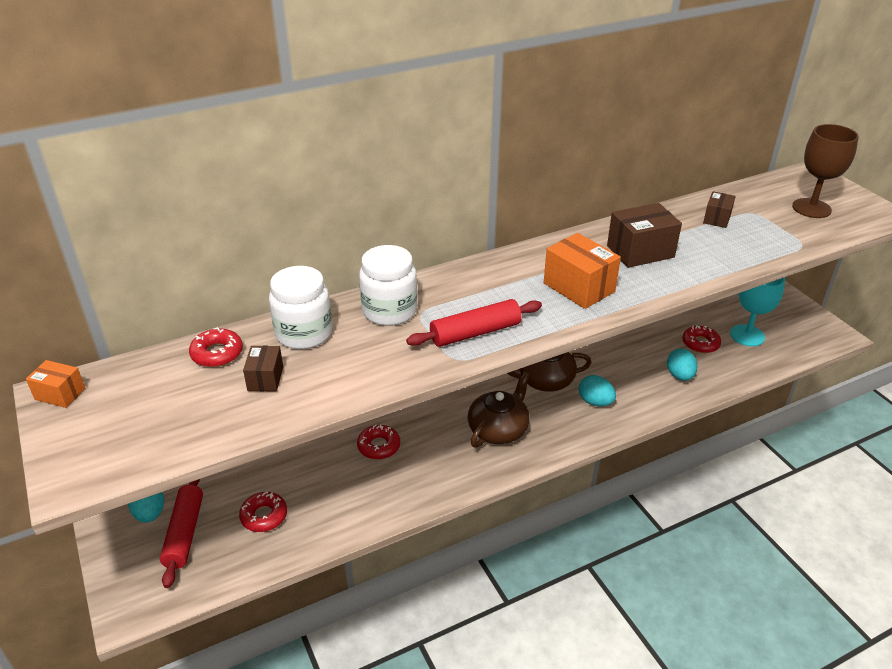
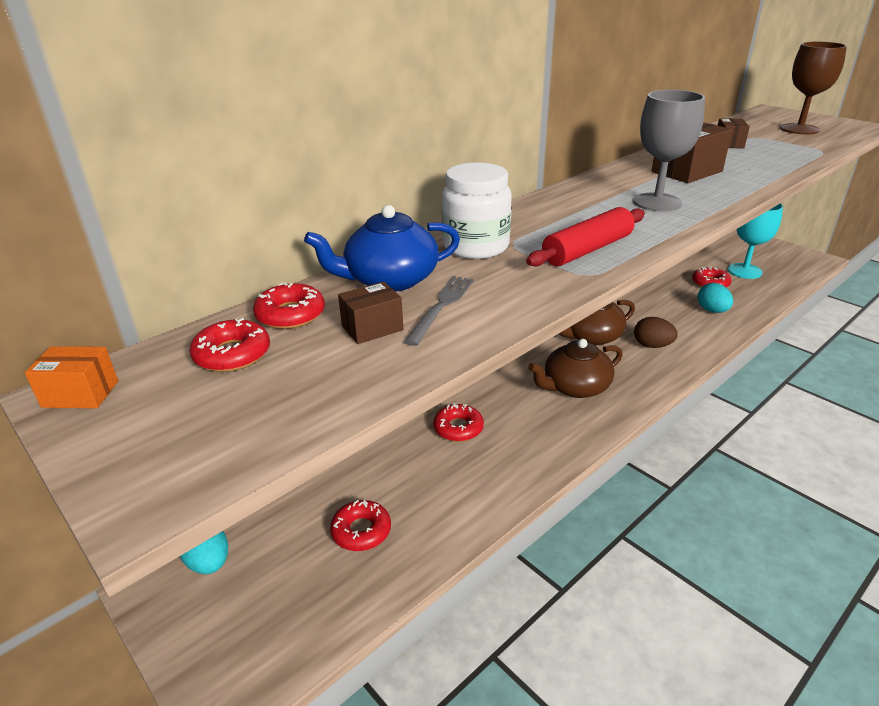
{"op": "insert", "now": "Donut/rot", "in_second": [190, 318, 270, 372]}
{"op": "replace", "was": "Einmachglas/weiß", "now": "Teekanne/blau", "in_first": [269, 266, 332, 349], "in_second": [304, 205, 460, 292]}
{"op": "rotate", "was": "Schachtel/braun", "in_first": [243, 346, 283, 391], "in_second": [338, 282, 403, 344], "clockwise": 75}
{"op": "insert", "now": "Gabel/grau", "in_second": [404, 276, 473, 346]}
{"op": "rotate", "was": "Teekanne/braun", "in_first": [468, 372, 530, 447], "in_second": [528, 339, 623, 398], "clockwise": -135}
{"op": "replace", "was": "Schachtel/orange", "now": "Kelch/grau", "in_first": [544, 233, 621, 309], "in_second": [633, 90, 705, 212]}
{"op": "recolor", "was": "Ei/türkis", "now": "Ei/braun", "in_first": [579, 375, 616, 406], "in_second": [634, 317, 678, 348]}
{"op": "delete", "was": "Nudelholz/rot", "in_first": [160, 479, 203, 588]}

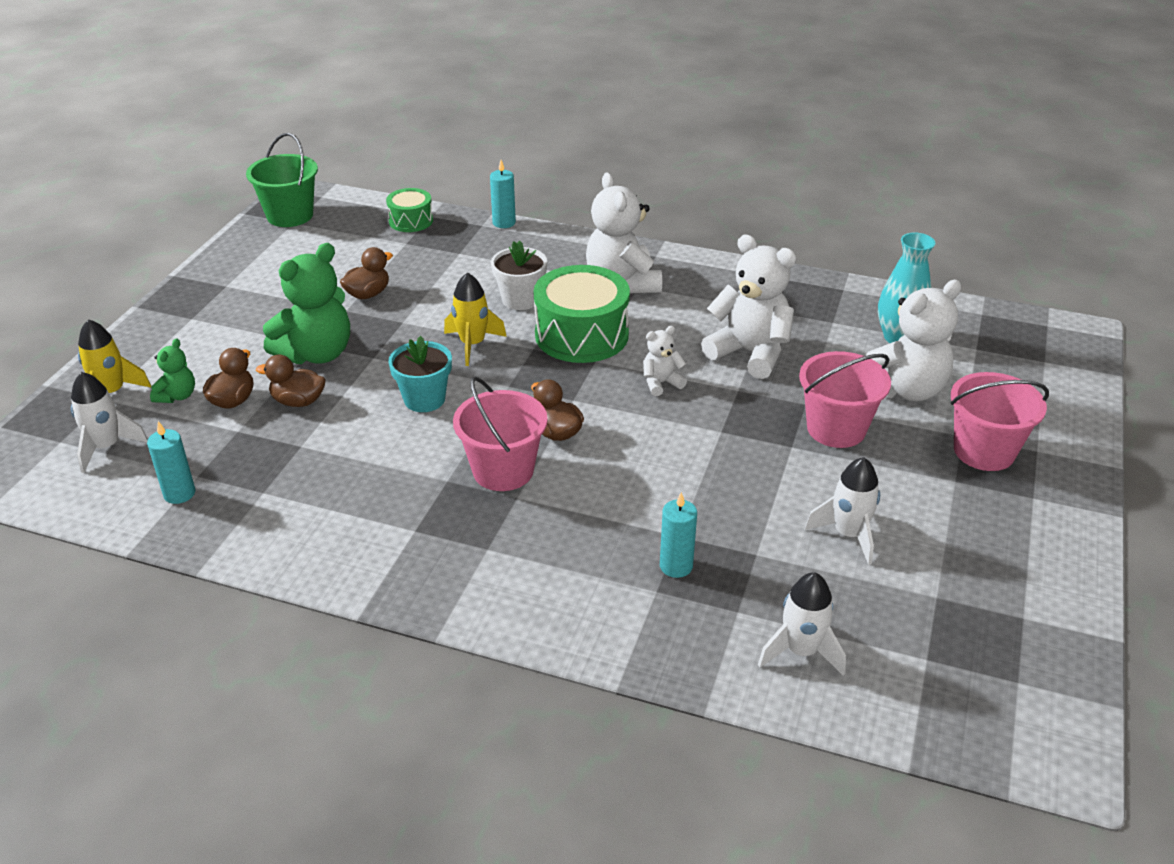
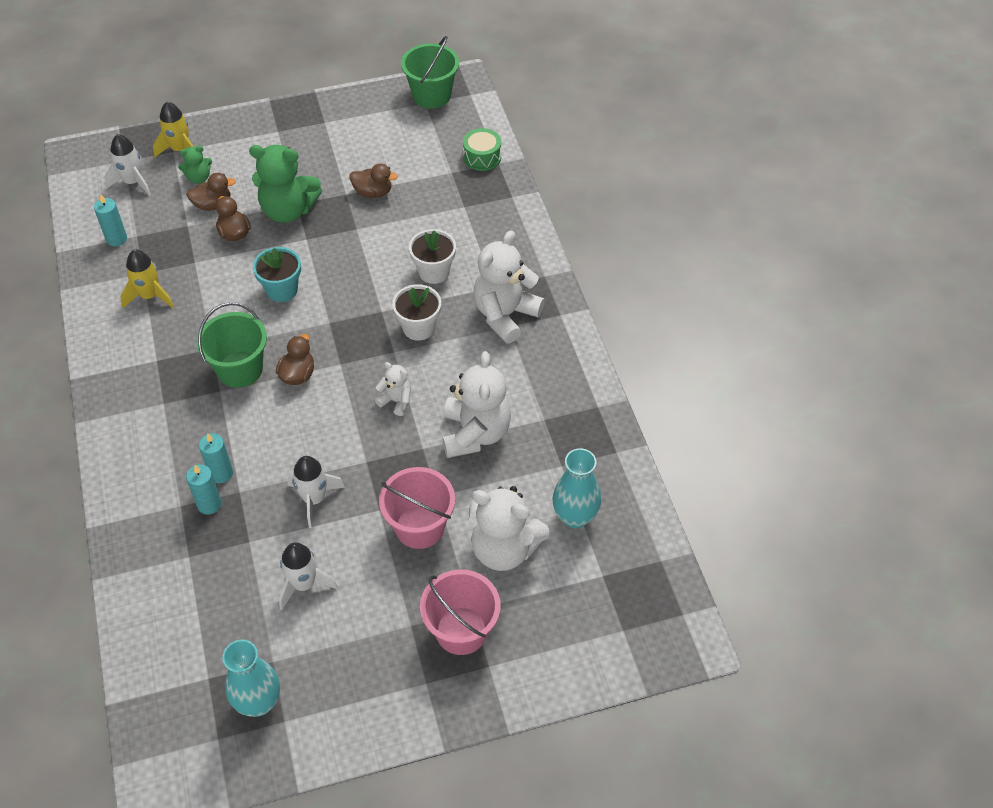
{"op": "move", "was": "Rakete/gelb", "in_first": [444, 272, 507, 366], "in_second": [120, 250, 174, 308]}
{"op": "recolor", "was": "Eimer/rosa", "now": "Eimer/grün", "in_first": [453, 377, 548, 491], "in_second": [197, 302, 267, 388]}
{"op": "move", "was": "Kerze/türkis", "in_first": [490, 160, 516, 228], "in_second": [199, 433, 233, 483]}
{"op": "insert", "now": "Vase/türkis", "in_second": [222, 640, 280, 717]}
{"op": "move", "was": "Rakete/weiß", "in_first": [758, 572, 846, 676], "in_second": [287, 456, 345, 528]}
{"op": "replace", "was": "Trommel/grün", "now": "Blumentopf/weiß", "in_first": [534, 265, 630, 363], "in_second": [392, 284, 441, 341]}

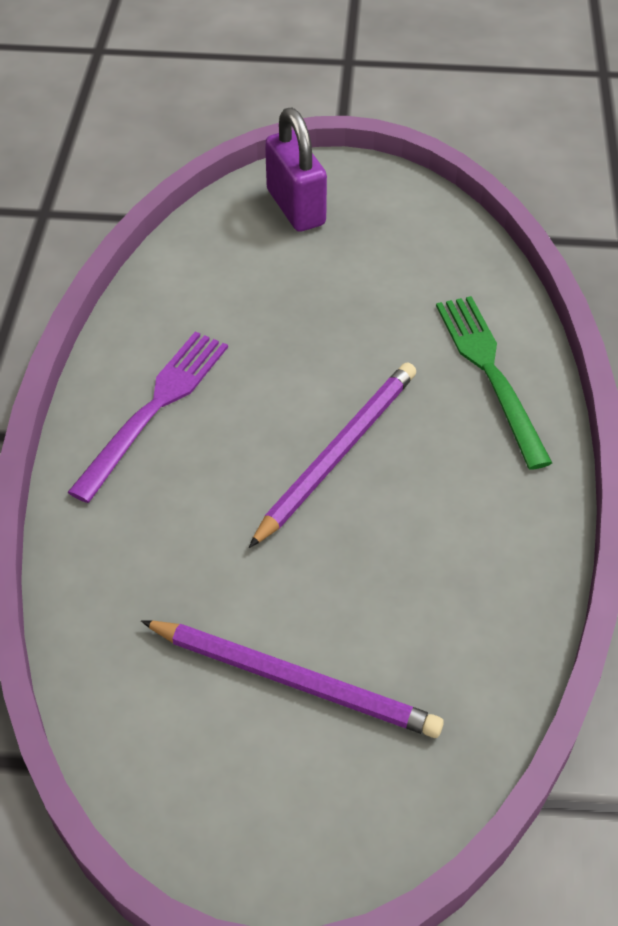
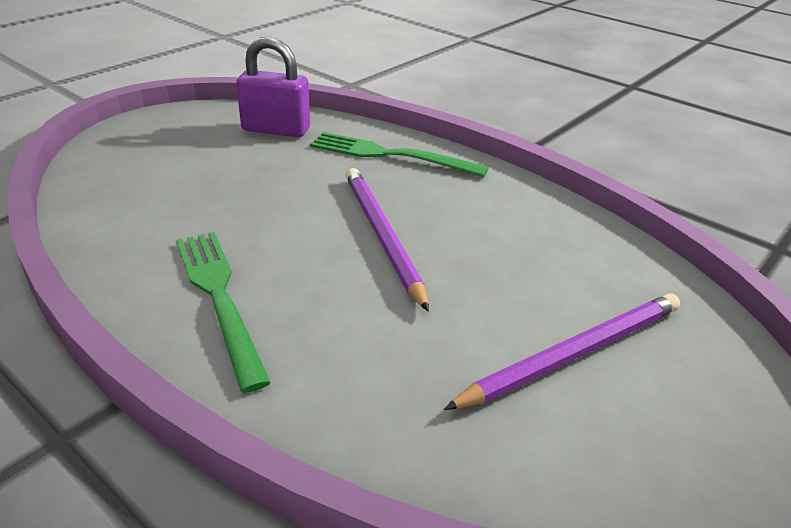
{"op": "recolor", "was": "Gabel/lila", "now": "Gabel/grün", "in_first": [68, 332, 228, 503], "in_second": [176, 232, 271, 393]}
{"op": "move", "was": "Vorhängeschloss/lila", "in_first": [265, 108, 327, 232], "in_second": [236, 36, 310, 137]}

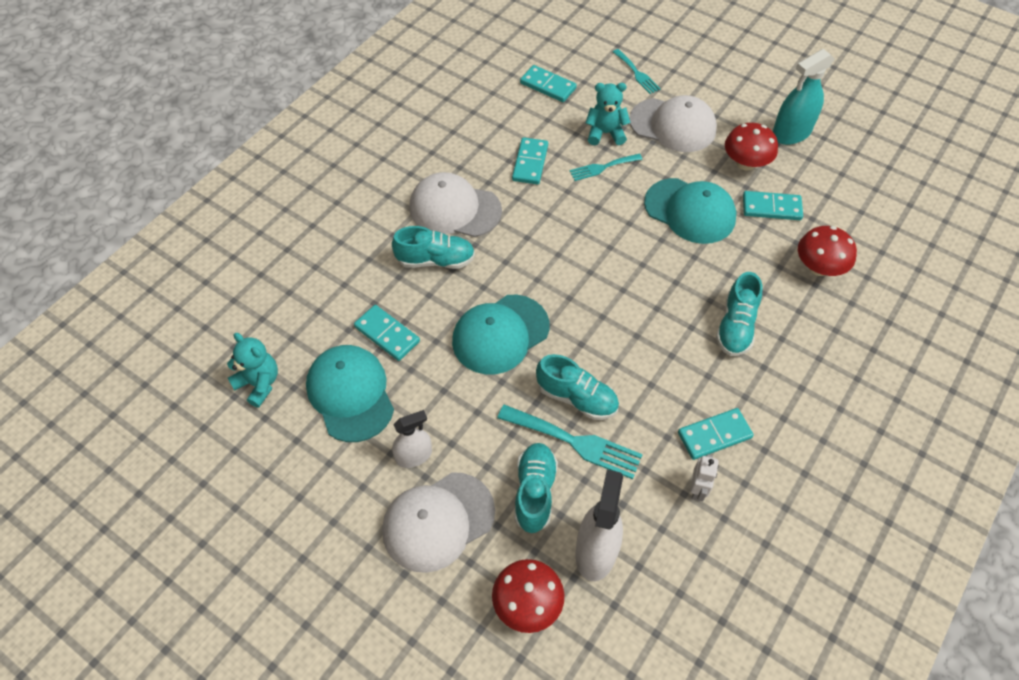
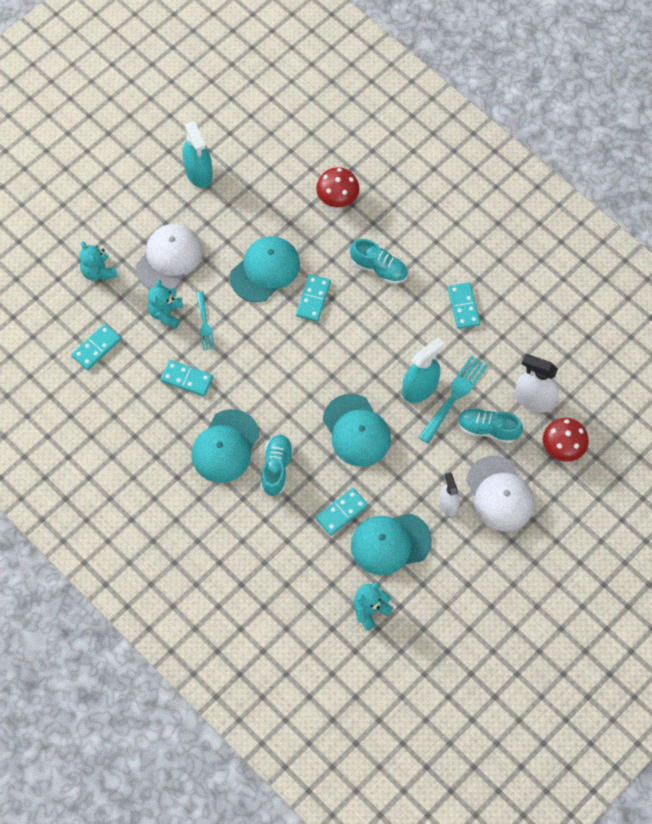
{"op": "replace", "was": "Gabel/türkis", "now": "Teddybär/türkis", "in_first": [613, 49, 661, 94], "in_second": [79, 241, 118, 281]}
{"op": "recolor", "was": "Kappe/weiß", "now": "Kappe/türkis", "in_first": [409, 172, 502, 237], "in_second": [191, 409, 260, 483]}
{"op": "move", "was": "Dominostein/türkis", "in_first": [743, 191, 803, 220], "in_second": [296, 274, 331, 322]}
{"op": "replace", "was": "Schuh/türkis", "now": "Sprühflasche/türkis", "in_first": [536, 354, 619, 420], "in_second": [402, 338, 444, 403]}
{"op": "delete", "was": "Roboter/weiß", "in_first": [690, 455, 719, 502]}
{"op": "delete", "was": "Pilz/rot", "in_first": [725, 123, 778, 171]}

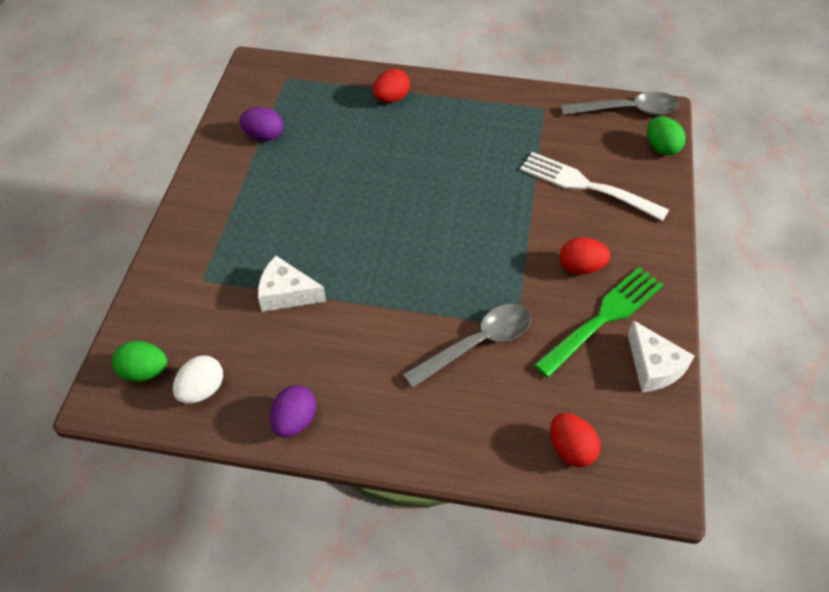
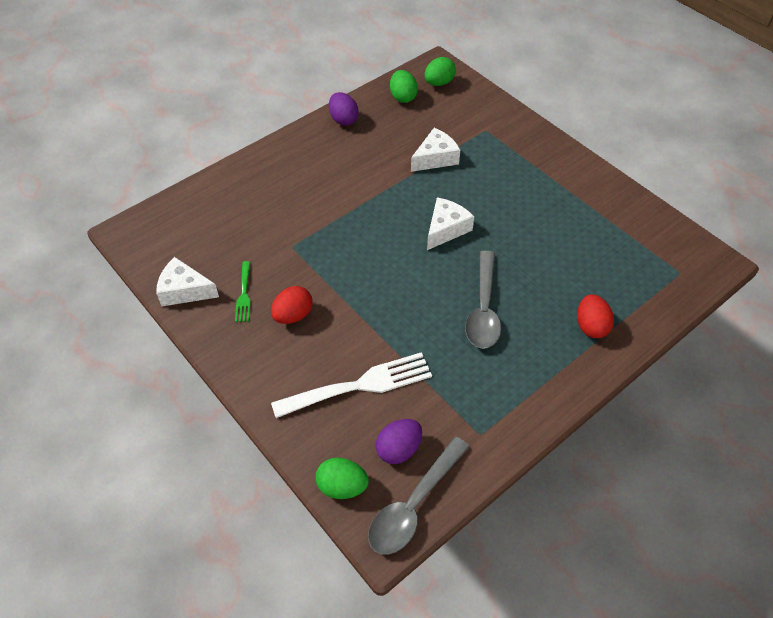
{"op": "resize", "was": "Gabel/grün", "in_first": [534, 267, 664, 378], "in_second": [235, 261, 251, 322], "ratio": 0.5}
{"op": "move", "was": "Ei/lila", "in_first": [239, 107, 283, 141], "in_second": [376, 419, 422, 464]}
{"op": "recolor", "was": "Ei/weiß", "now": "Ei/grün", "in_first": [173, 355, 223, 403], "in_second": [390, 70, 418, 103]}
{"op": "insert", "now": "Käse/weiß", "in_second": [427, 197, 474, 250]}
{"op": "move", "was": "Löffel/grau", "in_first": [403, 304, 531, 388], "in_second": [465, 251, 501, 349]}
{"op": "delete", "was": "Ei/rot", "in_first": [550, 413, 600, 467]}

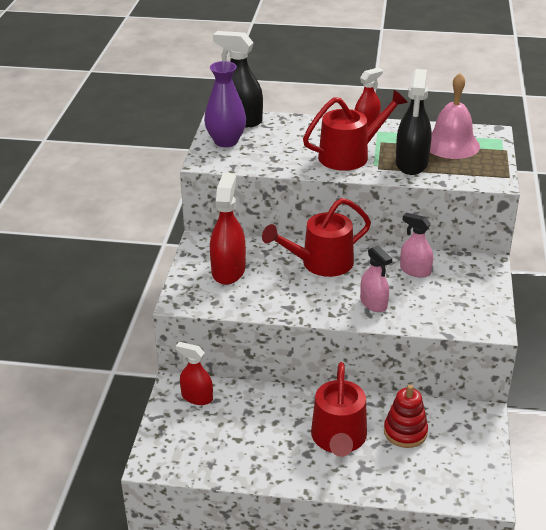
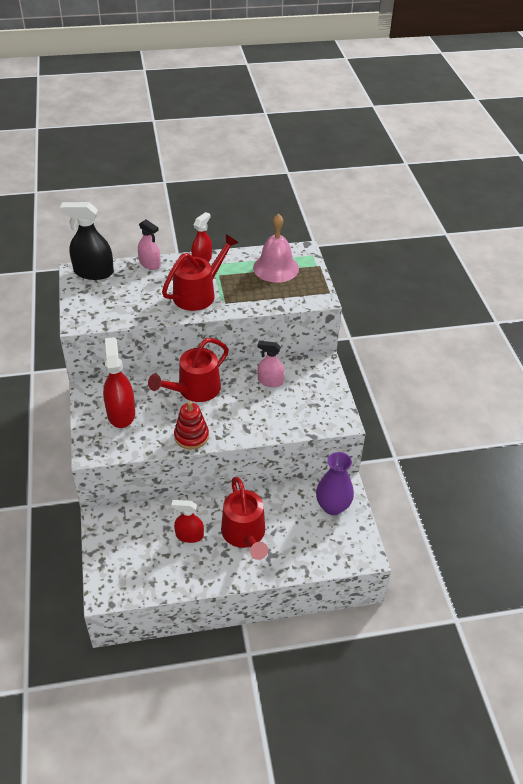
{"op": "move", "was": "Sprühflasche/rosa", "in_first": [360, 245, 392, 312], "in_second": [138, 219, 161, 270]}
{"op": "move", "was": "Sprühflasche/rot", "in_first": [176, 342, 213, 405], "in_second": [171, 500, 204, 543]}
{"op": "move", "was": "Stapelspielzeug/rot", "in_first": [384, 385, 428, 448], "in_second": [174, 401, 209, 450]}
{"op": "move", "was": "Vase/lila", "in_first": [204, 61, 246, 147], "in_second": [316, 452, 354, 515]}
{"op": "delete", "was": "Sprühflasche/schwarz", "in_first": [396, 69, 431, 175]}

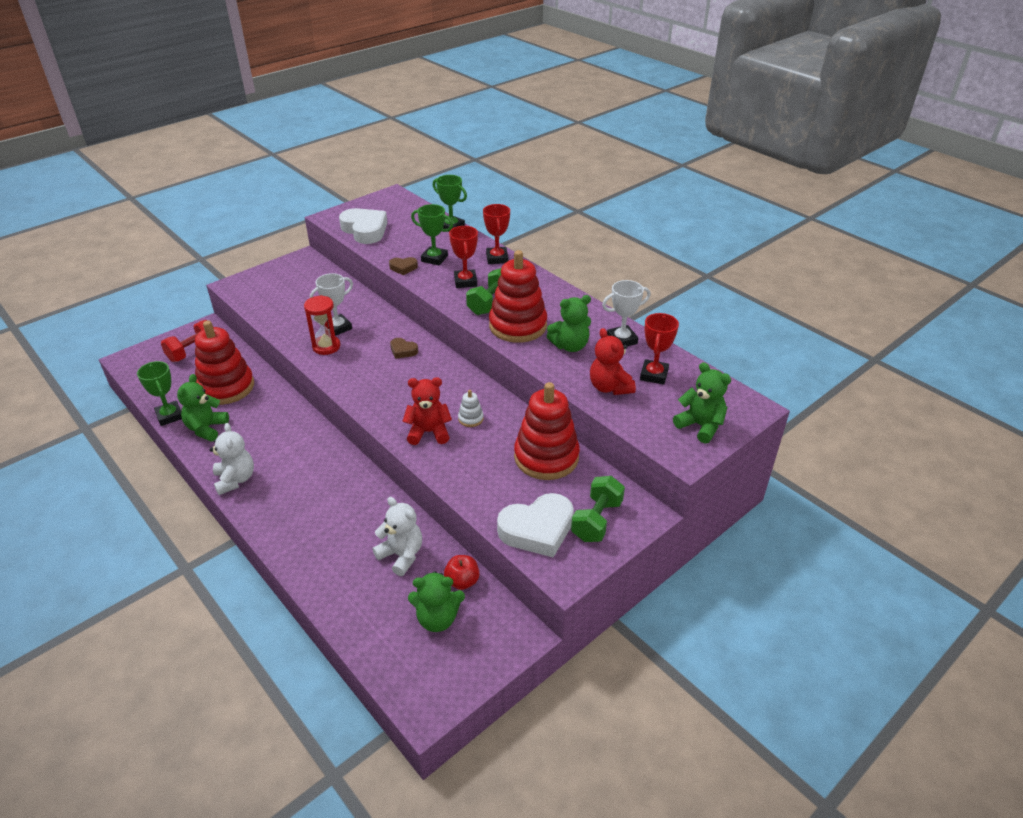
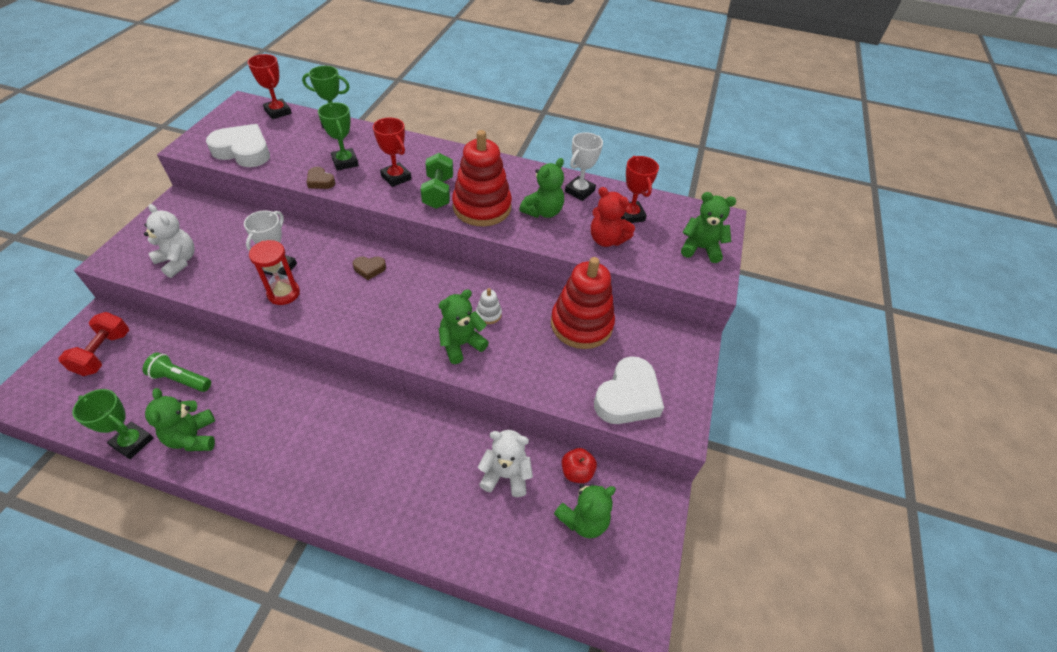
{"op": "replace", "was": "Stapelspielzeug/rot", "now": "Taschenlampe/grün", "in_first": [195, 321, 254, 405], "in_second": [143, 352, 211, 392]}
{"op": "move", "was": "Teddybär/weiß", "in_first": [210, 423, 254, 495], "in_second": [144, 204, 195, 278]}
{"op": "move", "was": "Pokal/rot", "in_first": [483, 204, 510, 264], "in_second": [248, 54, 292, 119]}
{"op": "rotate", "was": "Herz/braun", "in_first": [389, 257, 418, 275], "in_second": [307, 167, 335, 189], "clockwise": 75}
{"op": "rotate", "was": "Pokal/grün", "in_first": [411, 204, 453, 265], "in_second": [318, 102, 359, 171], "clockwise": 75}
{"op": "recolor", "was": "Teddybär/rot", "now": "Teddybär/grün", "in_first": [403, 377, 452, 445], "in_second": [439, 289, 489, 364]}
{"op": "delete", "was": "Hantel/grün", "in_first": [571, 476, 625, 542]}

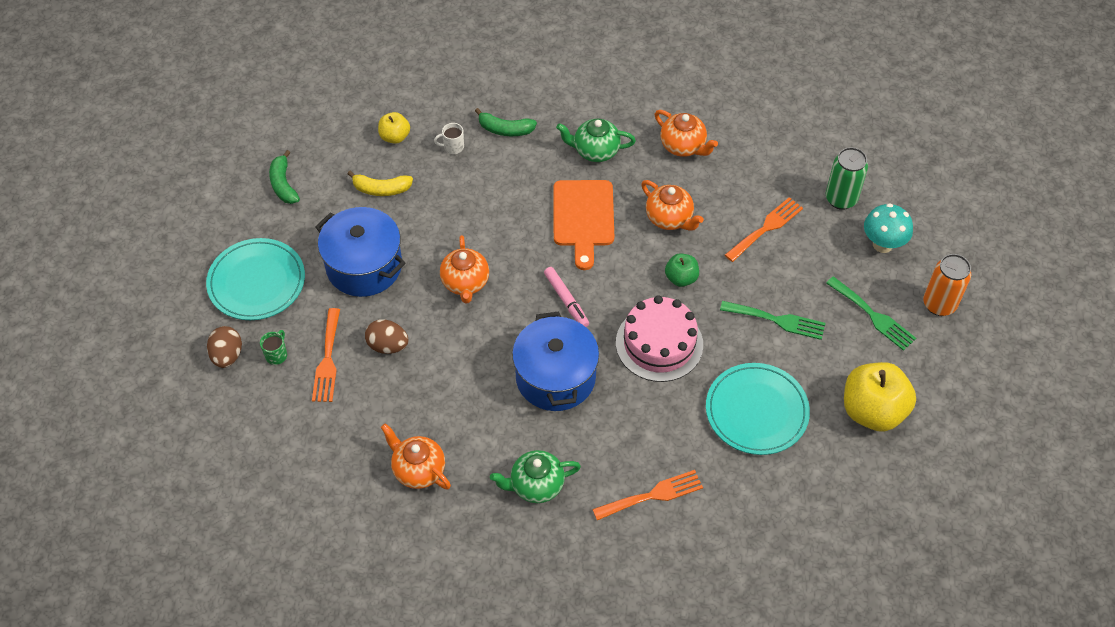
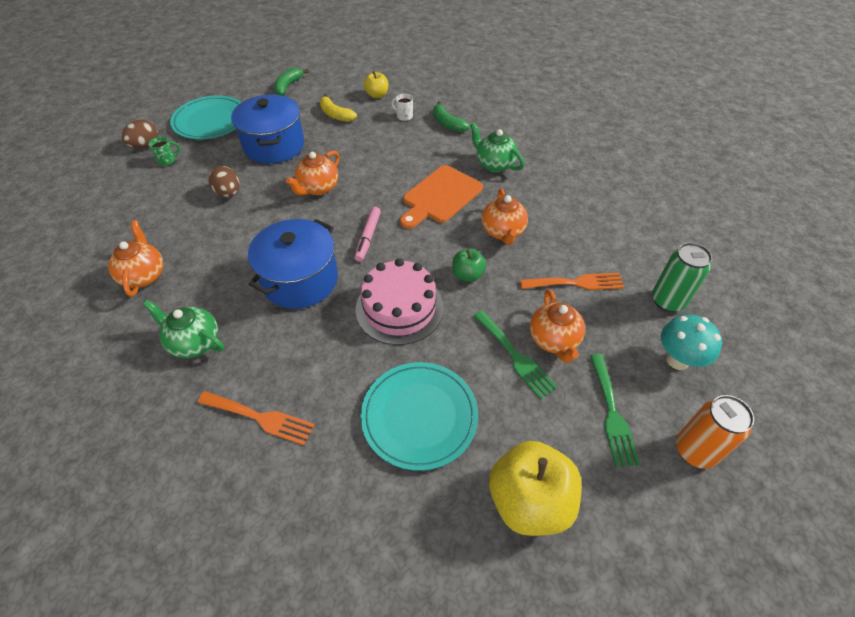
{"op": "move", "was": "Teekanne/orange", "in_first": [655, 110, 718, 157], "in_second": [530, 289, 585, 363]}
{"op": "delete", "was": "Gabel/orange", "in_first": [312, 308, 340, 402]}

